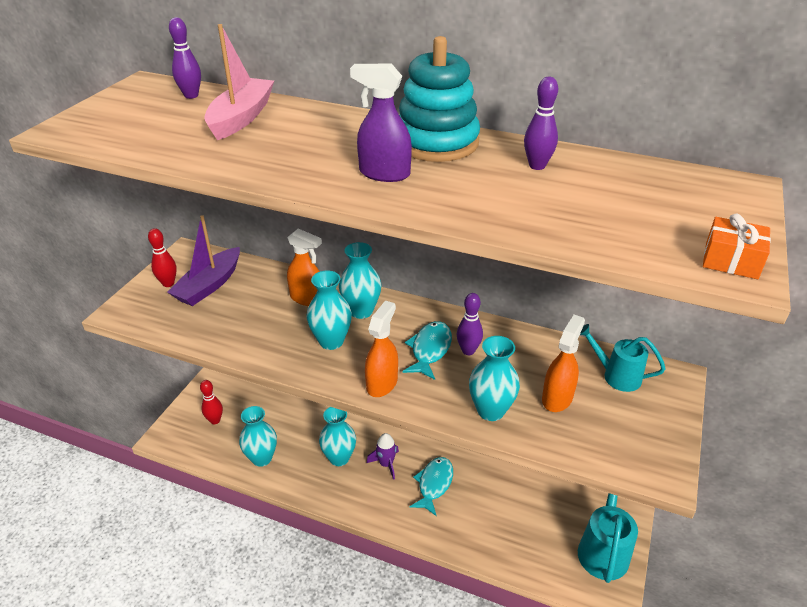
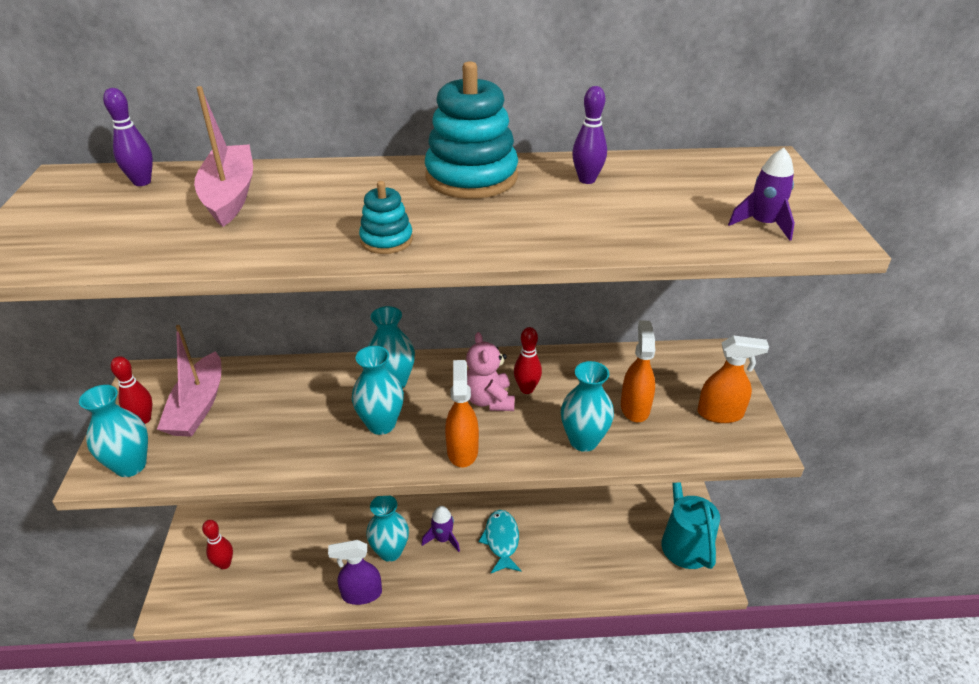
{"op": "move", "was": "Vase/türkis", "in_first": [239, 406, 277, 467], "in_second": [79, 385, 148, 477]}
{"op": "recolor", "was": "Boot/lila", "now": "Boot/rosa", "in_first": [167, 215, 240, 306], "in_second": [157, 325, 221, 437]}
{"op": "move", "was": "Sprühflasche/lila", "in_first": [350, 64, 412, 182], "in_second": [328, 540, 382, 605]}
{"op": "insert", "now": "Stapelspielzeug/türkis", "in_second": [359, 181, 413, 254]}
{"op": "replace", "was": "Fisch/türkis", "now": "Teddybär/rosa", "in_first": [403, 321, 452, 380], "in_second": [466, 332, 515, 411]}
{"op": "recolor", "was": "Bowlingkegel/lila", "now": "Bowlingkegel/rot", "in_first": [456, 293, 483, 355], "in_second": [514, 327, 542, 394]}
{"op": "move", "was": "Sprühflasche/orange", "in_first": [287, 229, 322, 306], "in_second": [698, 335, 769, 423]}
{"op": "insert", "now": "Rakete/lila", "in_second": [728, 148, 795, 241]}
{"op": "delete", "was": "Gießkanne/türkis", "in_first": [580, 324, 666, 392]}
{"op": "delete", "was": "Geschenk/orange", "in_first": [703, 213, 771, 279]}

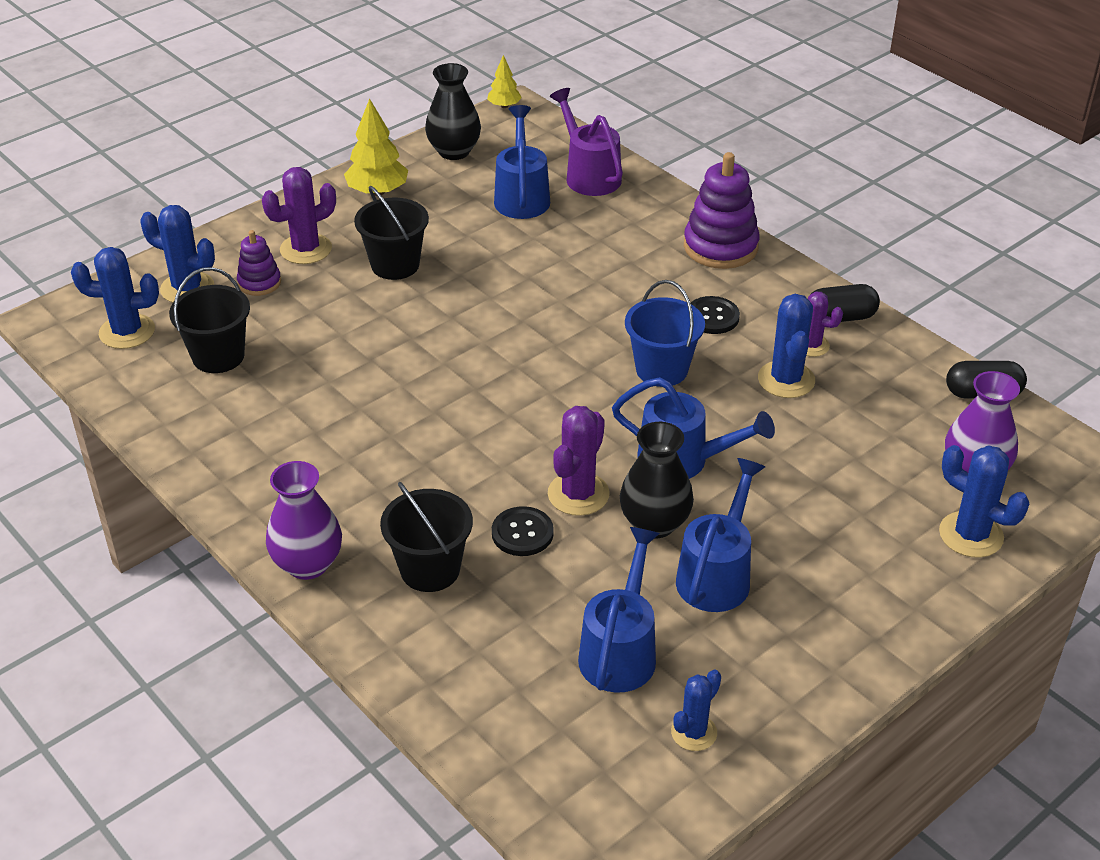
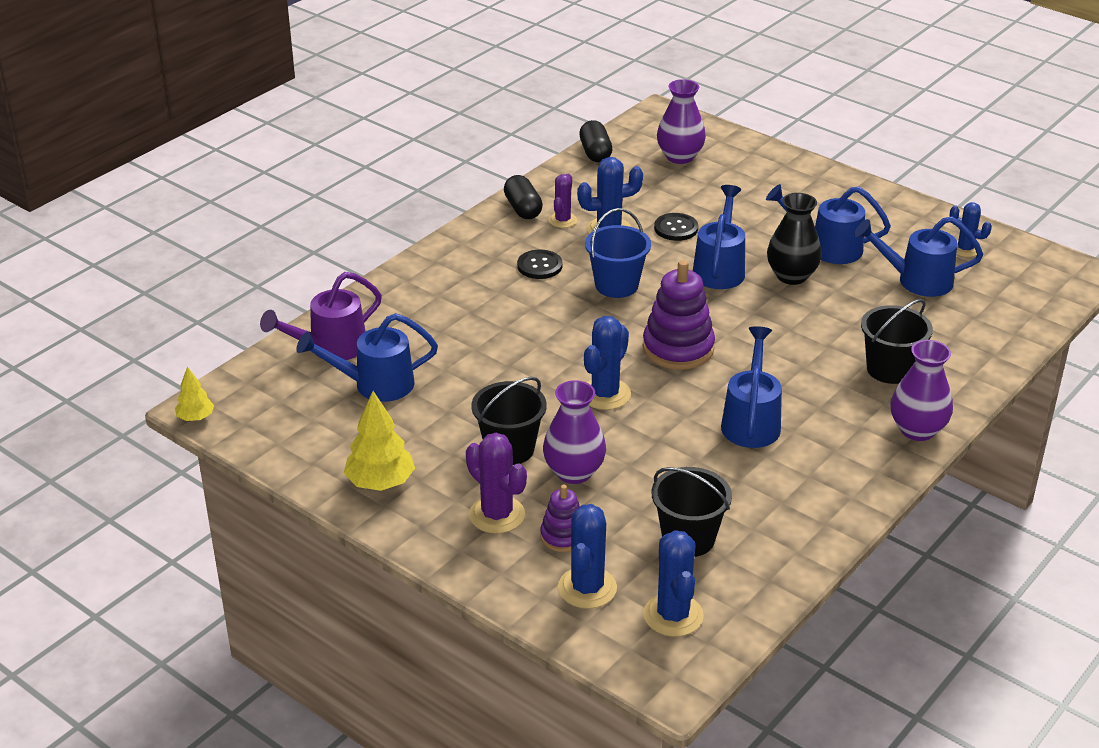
{"op": "insert", "now": "Vase/lila", "in_second": [543, 380, 606, 484]}
{"op": "move", "was": "Kaktus/blau", "in_first": [939, 445, 1029, 558], "in_second": [584, 316, 631, 410]}
{"op": "move", "was": "Stapelspielzeug/lila", "in_first": [684, 152, 760, 269], "in_second": [643, 260, 715, 370]}
{"op": "move", "was": "Knopf/schwarz", "in_first": [492, 506, 554, 556], "in_second": [654, 213, 698, 241]}
{"op": "insert", "now": "Gießkanne/blau", "in_second": [721, 326, 782, 448]}
{"op": "delete", "was": "Vase/schwarz", "in_first": [425, 63, 481, 160]}
{"op": "delete", "was": "Kaktus/lila", "in_first": [548, 406, 610, 516]}

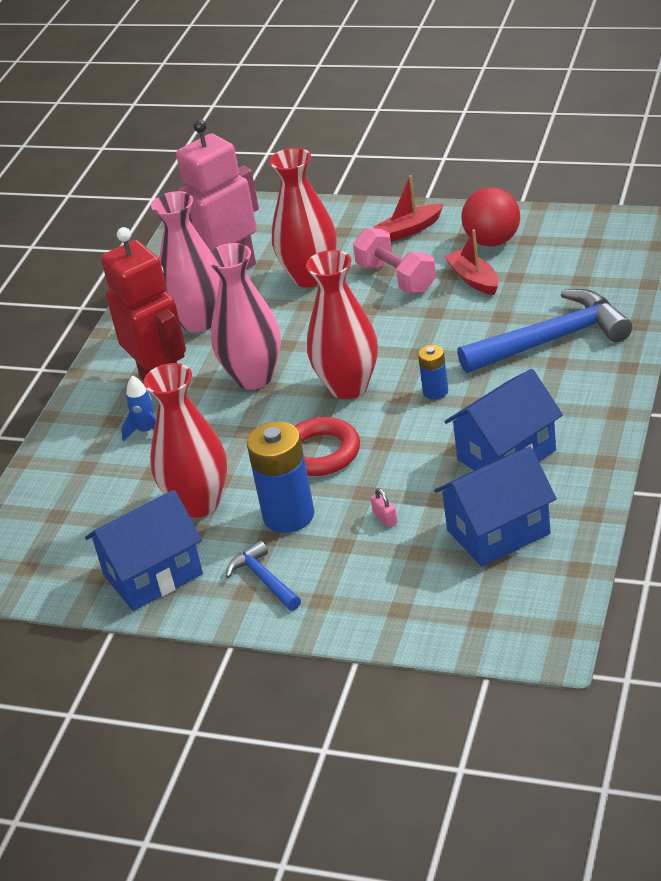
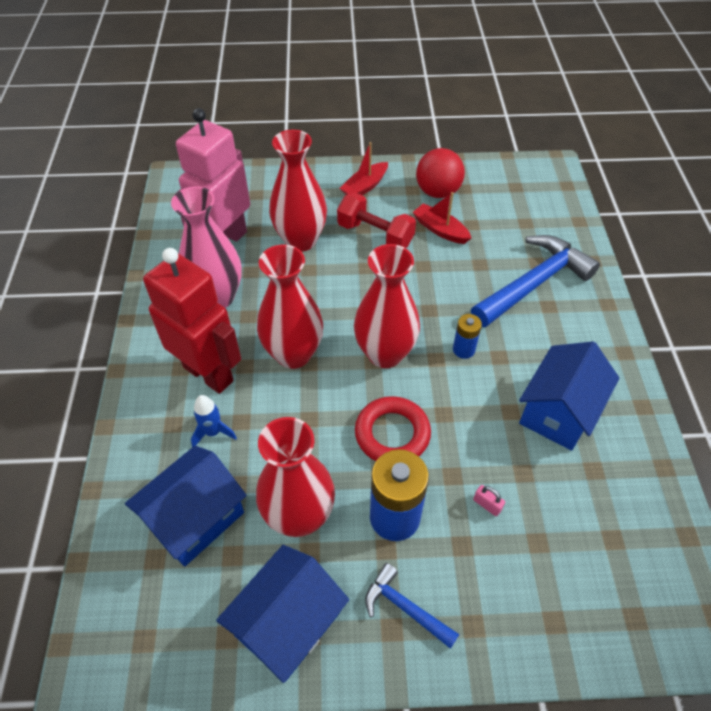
{"op": "move", "was": "Haus/blau", "in_first": [434, 446, 557, 567], "in_second": [125, 445, 247, 567]}
{"op": "recolor", "was": "Vase/rosa", "now": "Vase/rot", "in_first": [207, 243, 281, 390], "in_second": [257, 245, 323, 369]}
{"op": "recolor", "was": "Hantel/rosa", "now": "Hantel/rot", "in_first": [353, 228, 436, 293], "in_second": [337, 193, 416, 248]}

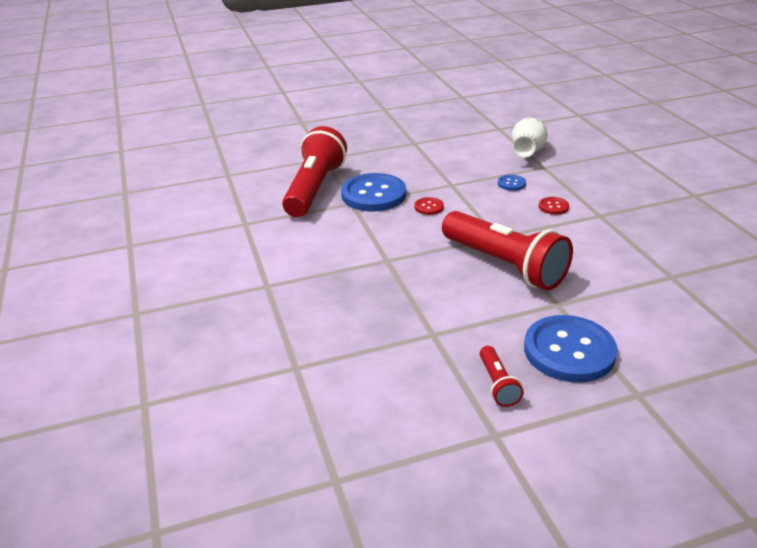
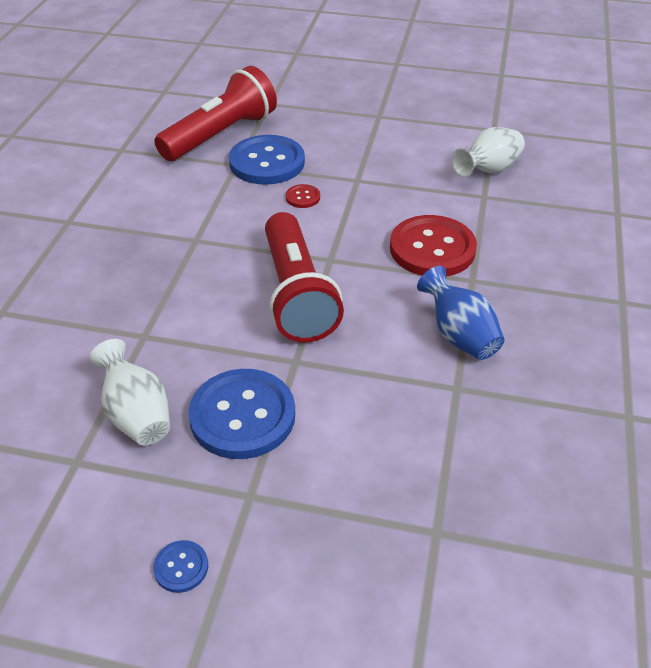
{"op": "replace", "was": "Taschenlampe/rot", "now": "Vase/weiß", "in_first": [480, 346, 524, 407], "in_second": [90, 339, 170, 445]}
{"op": "move", "was": "Knopf/blau", "in_first": [498, 175, 526, 191], "in_second": [153, 540, 208, 593]}
{"op": "resize", "was": "Knopf/rot", "in_first": [539, 197, 569, 215], "in_second": [390, 215, 477, 276], "ratio": 2.29}
{"op": "insert", "now": "Vase/blau", "in_second": [417, 266, 505, 360]}

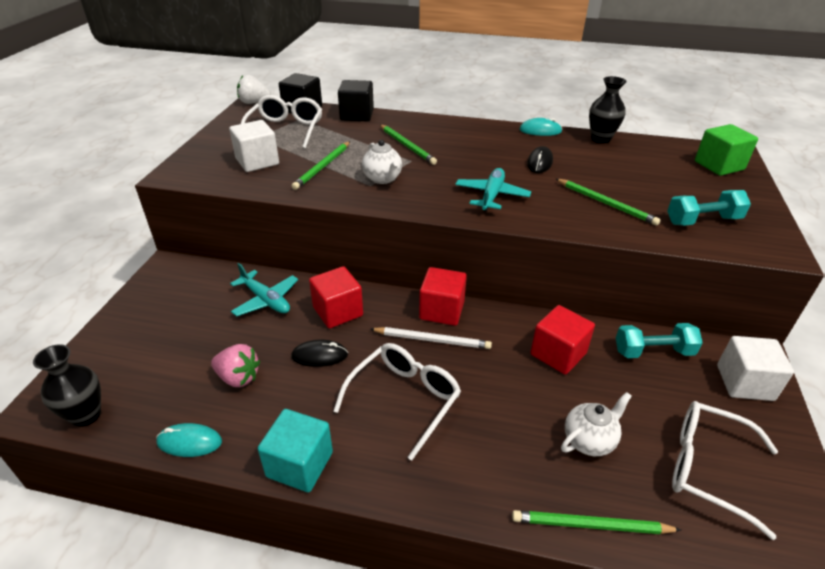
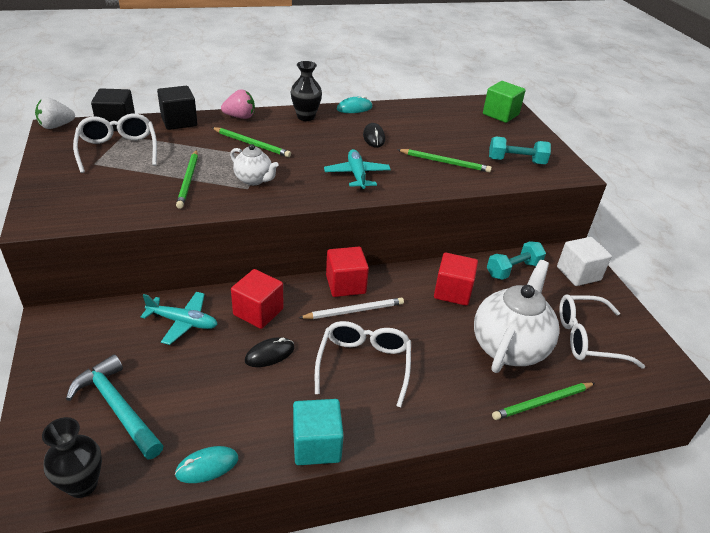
{"op": "insert", "now": "Hammer/türkis", "in_second": [66, 354, 163, 460]}
{"op": "move", "was": "Erdbeere/rosa", "in_first": [211, 344, 260, 387], "in_second": [221, 89, 255, 119]}
{"op": "move", "was": "Vase/schwarz", "in_first": [589, 76, 626, 144], "in_second": [291, 61, 322, 121]}
{"op": "resize", "was": "Teekanne/weiß", "in_first": [561, 392, 632, 456], "in_second": [474, 260, 559, 373], "ratio": 1.94}
{"op": "rotate", "was": "Hantel/türkis", "in_first": [667, 190, 751, 226], "in_second": [489, 137, 551, 164], "clockwise": 45}
{"op": "delete", "was": "Kubus/weiß", "in_first": [229, 120, 279, 172]}

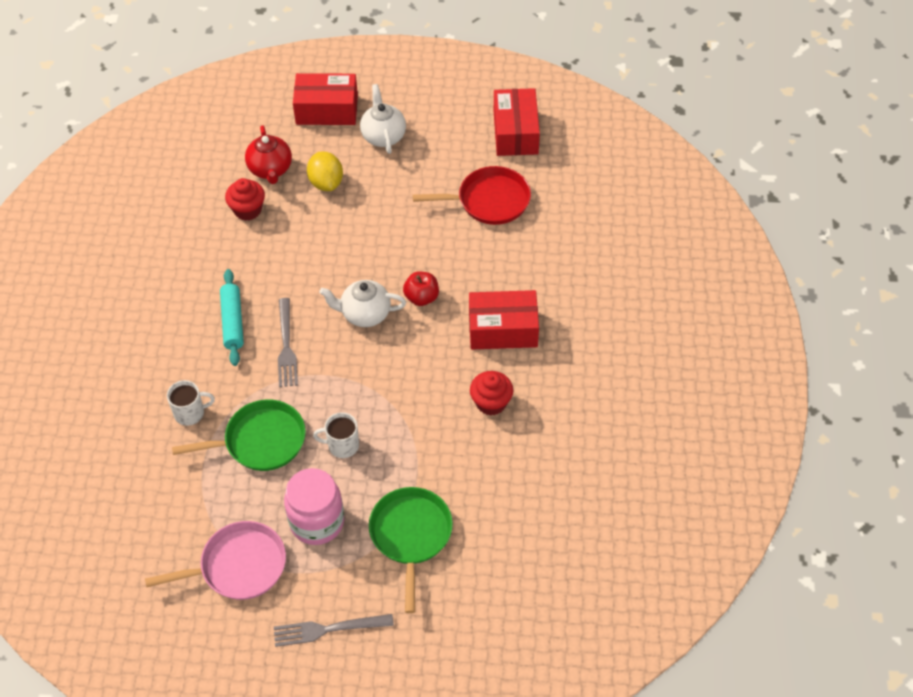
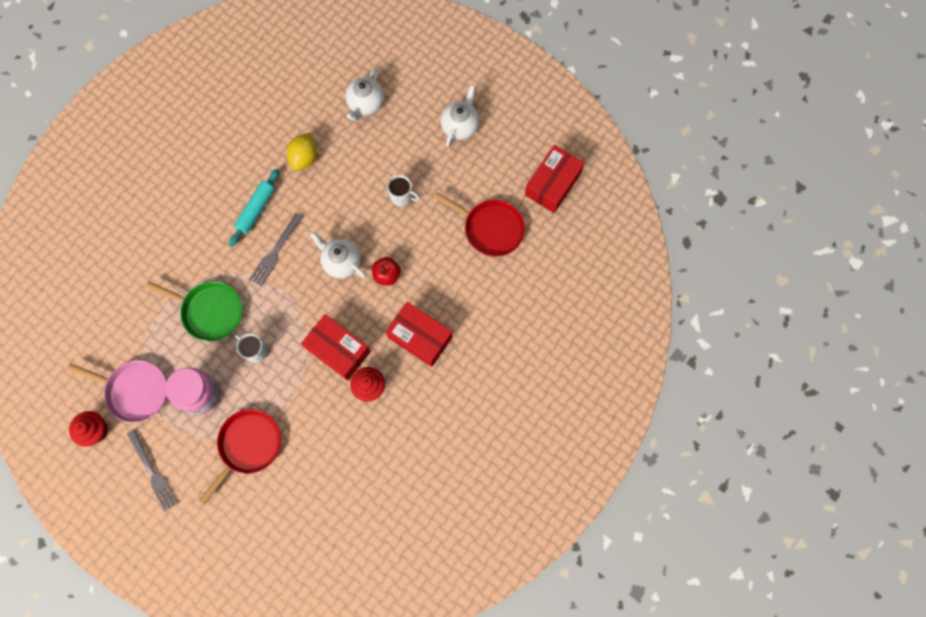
{"op": "move", "was": "Muffin/rot", "in_first": [225, 178, 265, 221], "in_second": [69, 411, 108, 447]}
{"op": "rotate", "was": "Gabel/grau", "in_first": [274, 614, 394, 647], "in_second": [127, 429, 178, 511], "clockwise": -150}
{"op": "recolor", "was": "Pfanne/grün", "now": "Pfanne/rot", "in_first": [369, 487, 453, 613], "in_second": [198, 409, 281, 505]}
{"op": "move", "was": "Zitrone/gelb", "in_first": [307, 151, 343, 191], "in_second": [287, 133, 317, 171]}
{"op": "move", "was": "Schachtel/rot", "in_first": [293, 73, 358, 125], "in_second": [301, 314, 371, 381]}
{"op": "recolor", "was": "Teekanne/rot", "now": "Teekanne/weiß", "in_first": [245, 125, 292, 184], "in_second": [345, 68, 384, 121]}
{"op": "move", "was": "Tasse/weiß", "in_first": [167, 380, 215, 426], "in_second": [387, 174, 420, 206]}

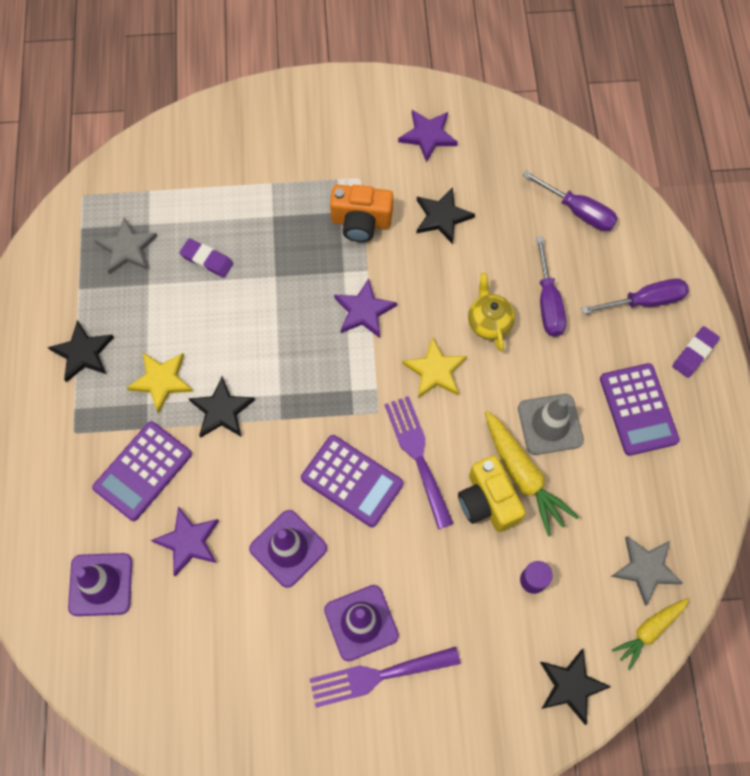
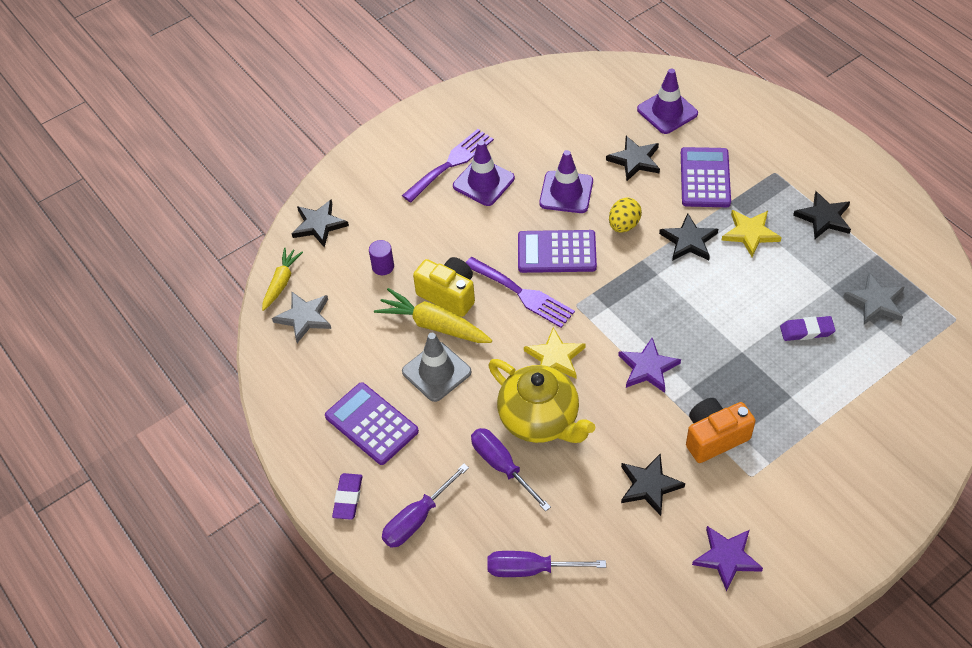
{"op": "resize", "was": "Teekanne/gelb", "in_first": [468, 273, 515, 351], "in_second": [488, 359, 595, 443], "ratio": 1.73}
{"op": "recolor", "was": "Stern/lila", "now": "Stern/schwarz", "in_first": [151, 506, 219, 576], "in_second": [606, 136, 660, 181]}
{"op": "insert", "now": "Ei/gelb", "in_second": [609, 197, 642, 233]}

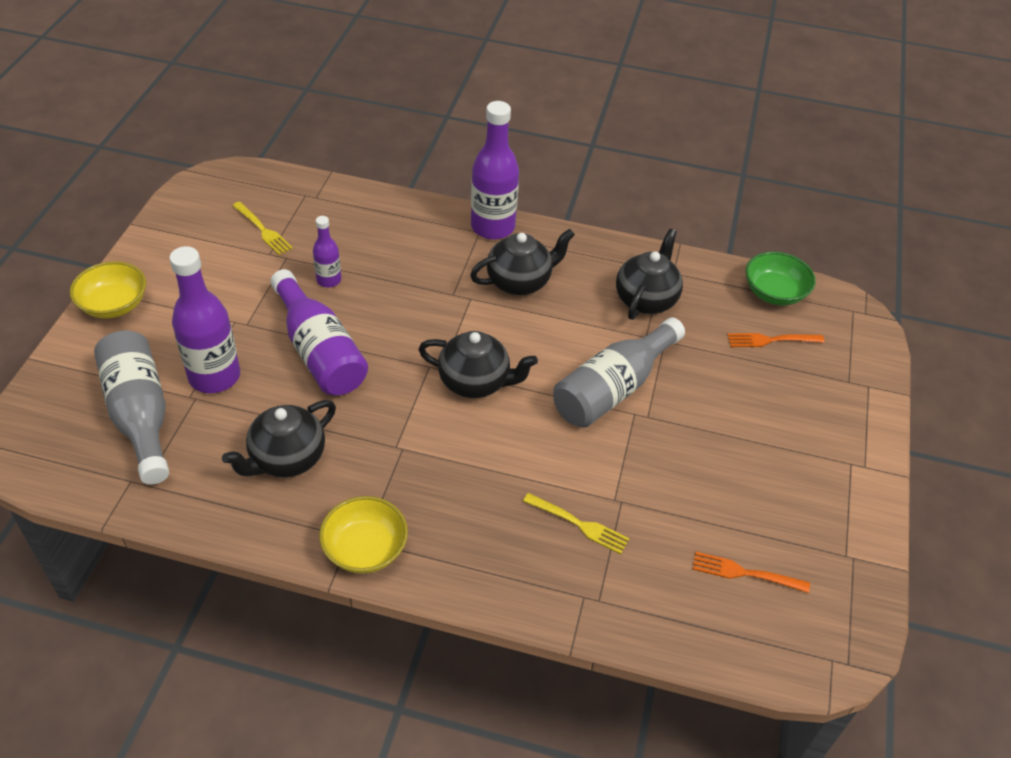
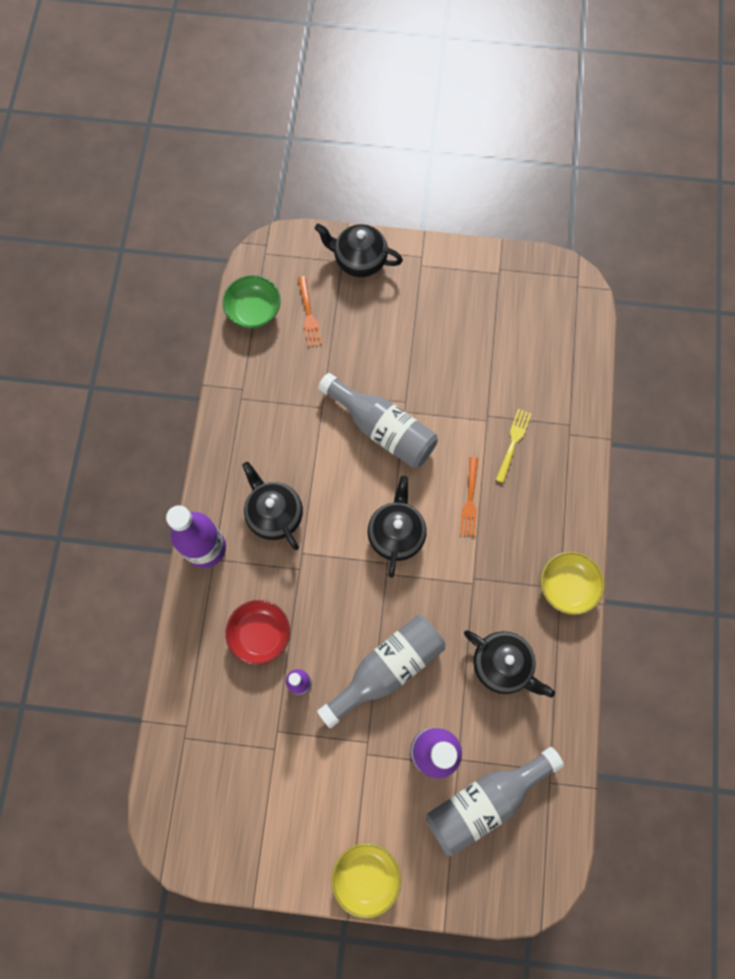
{"op": "insert", "now": "Schüssel/rot", "in_second": [225, 600, 290, 665]}
{"op": "move", "was": "Teekanne/schwarz", "in_first": [616, 229, 683, 320], "in_second": [315, 224, 403, 277]}
{"op": "recolor", "was": "Flasche/lila", "now": "Flasche/grau", "in_first": [270, 269, 368, 396], "in_second": [317, 615, 445, 728]}
{"op": "move", "was": "Gabel/orange", "in_first": [693, 552, 810, 593], "in_second": [460, 457, 478, 537]}
{"op": "delete", "was": "Gabel/gelb", "in_first": [232, 201, 293, 255]}

